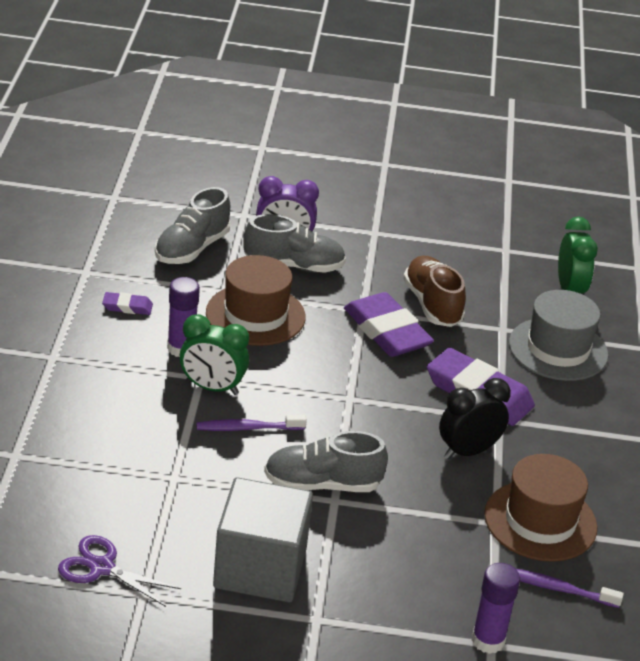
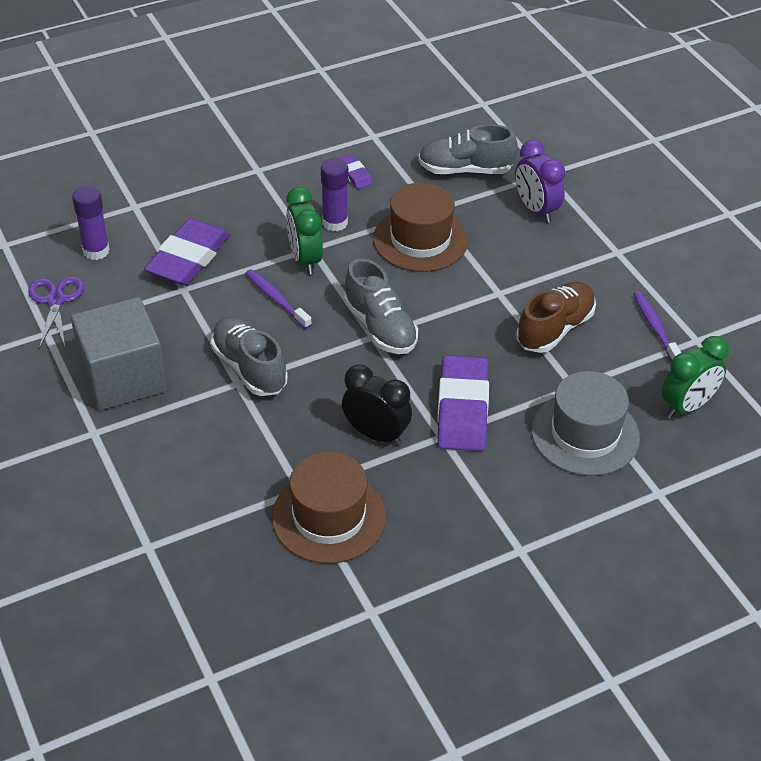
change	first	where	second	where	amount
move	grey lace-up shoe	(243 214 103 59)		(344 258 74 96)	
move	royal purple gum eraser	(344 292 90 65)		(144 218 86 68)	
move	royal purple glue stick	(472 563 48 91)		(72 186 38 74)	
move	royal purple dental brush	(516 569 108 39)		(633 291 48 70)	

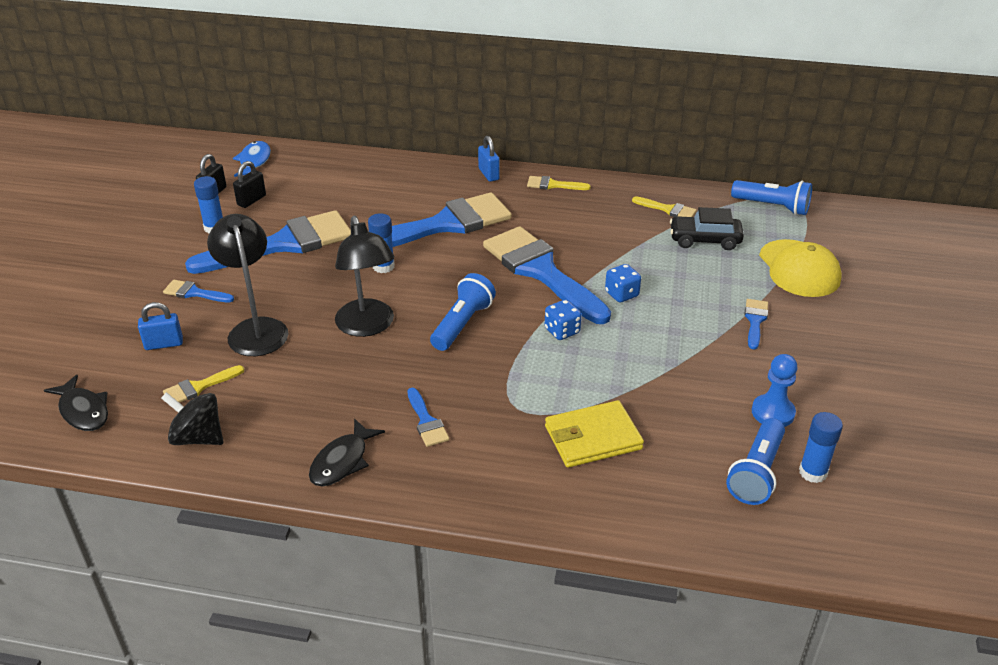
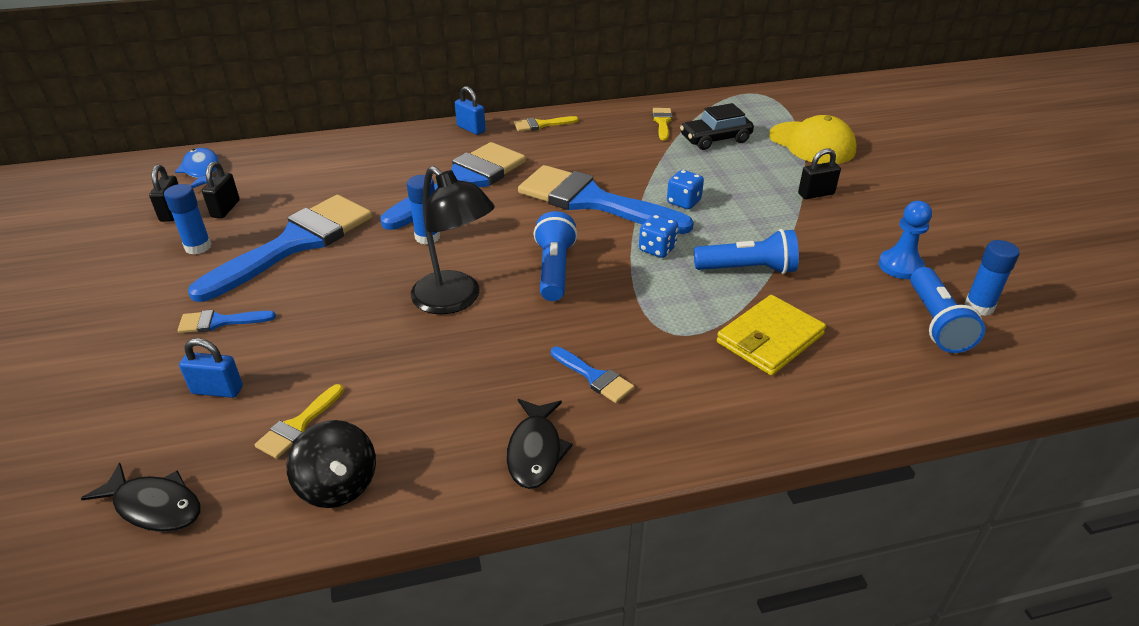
change	first	where	second	where	amount
move	royal blue torch	(731 180 81 35)		(694 229 105 45)	
rotate	bright yellow paintbrush	(632 197 64 20)		(653 108 19 33)	90 degrees counterclockwise
delete	jet-black lamp	(207 214 81 142)			
replace	royal blue paintbrush	(744 299 24 51)	jet-black small lock	(798 148 43 51)	
rotate	royal blue small lock	(138 302 45 48)		(179 338 64 60)	45 degrees clockwise
rotate	jet-black toy top	(161 392 63 53)		(286 420 90 88)	120 degrees counterclockwise

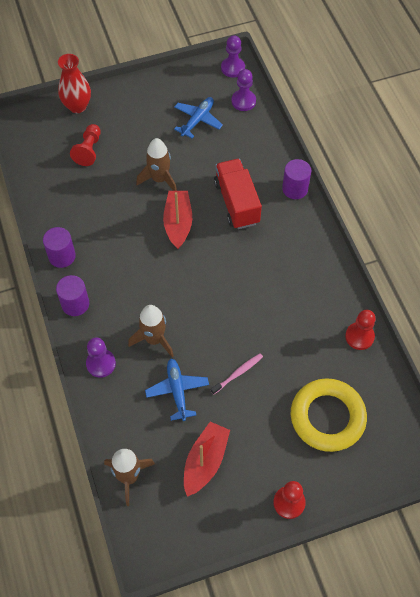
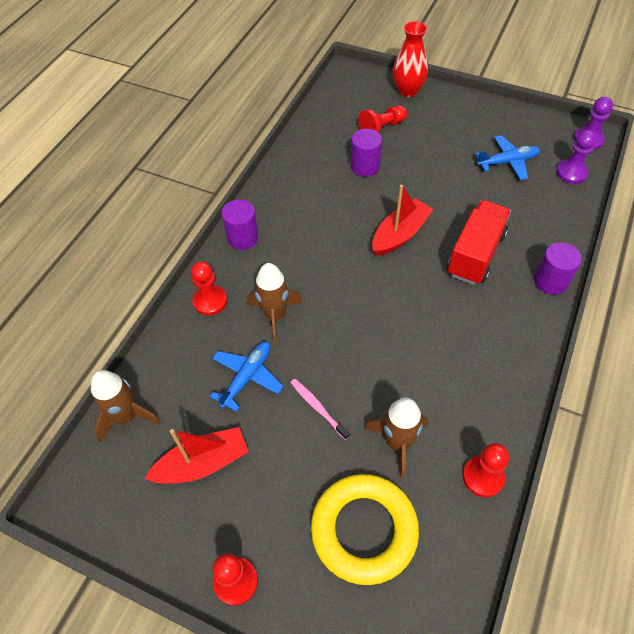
change	first	where	second	where	amount
move	russet toy rocket	(136 138 41 53)		(365 398 63 81)	
move	royal purple cylinder	(43 227 33 41)		(351 129 31 48)	
recolor	royal purple pawn	(86 337 30 41)	crimson pawn	(191 261 36 55)	
rotate	rosy dental brush	(211 353 52 42)		(290 378 60 62)	135 degrees counterclockwise

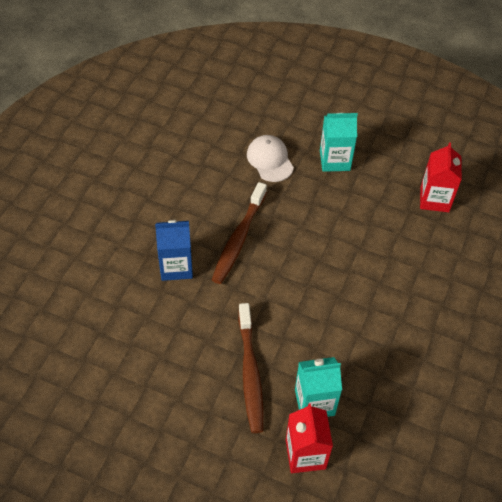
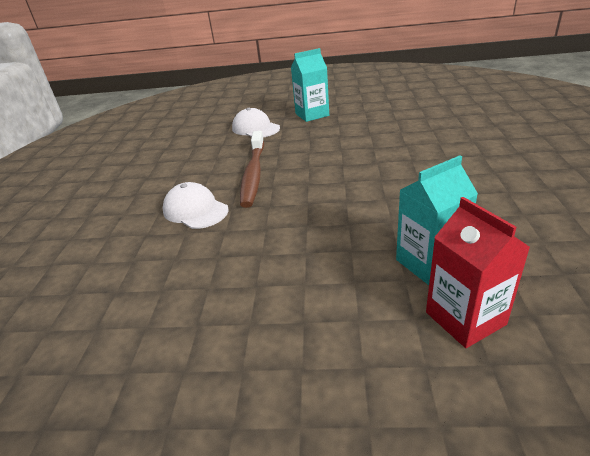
change	first	where	second	where	amount
delete	crimson juice carton	(420 142 42 70)			
replace	royal blue juice carton	(155 220 38 61)	snow-white cap	(162 182 67 47)	
delete	russet dental brush	(238 303 26 130)			

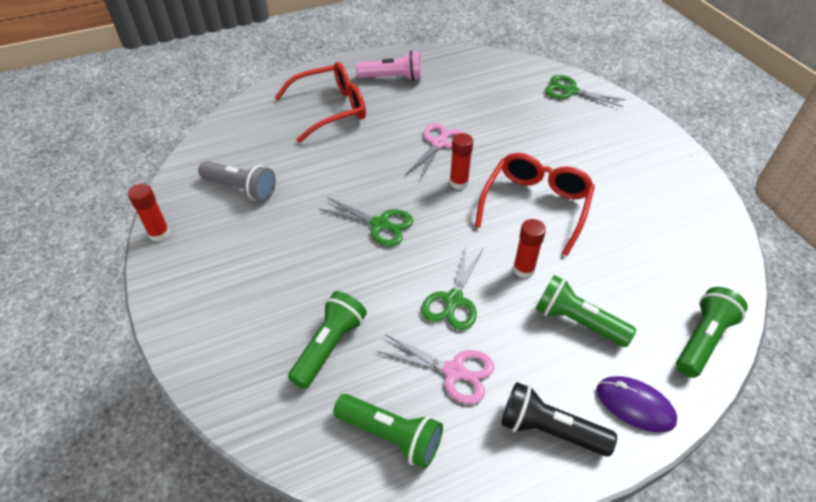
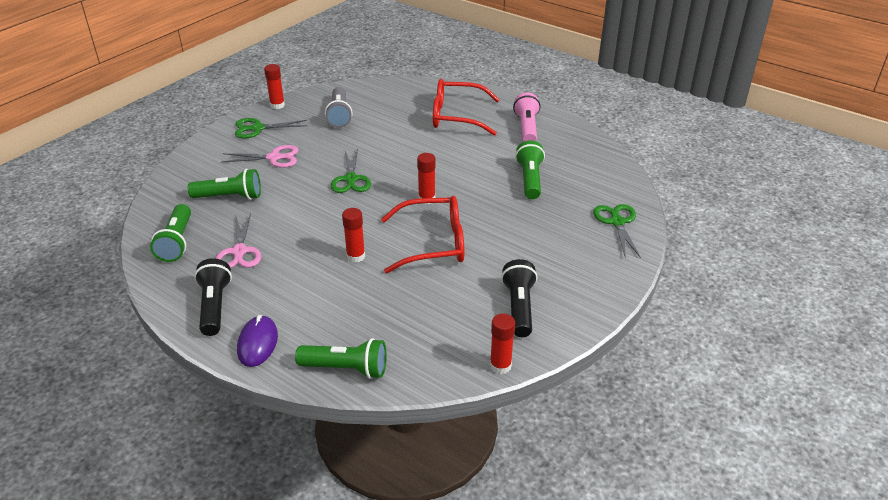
change	first	where	second	where	amount
rotate	rosy torch	(356 51 65 30)		(513 92 27 50)	150 degrees counterclockwise
rotate	crimson eyeglasses	(274 62 92 81)		(433 79 67 57)	150 degrees clockwise
move	rosy pair of scissors	(406 123 58 57)		(222 145 77 23)	
move	emerald pair of scissors	(421 246 62 84)		(235 118 72 21)	
move	emerald torch	(535 275 101 72)		(515 140 30 59)	
insert			jet-black torch	(501 259 36 78)	
insert			crimson glue stick	(490 313 25 61)	

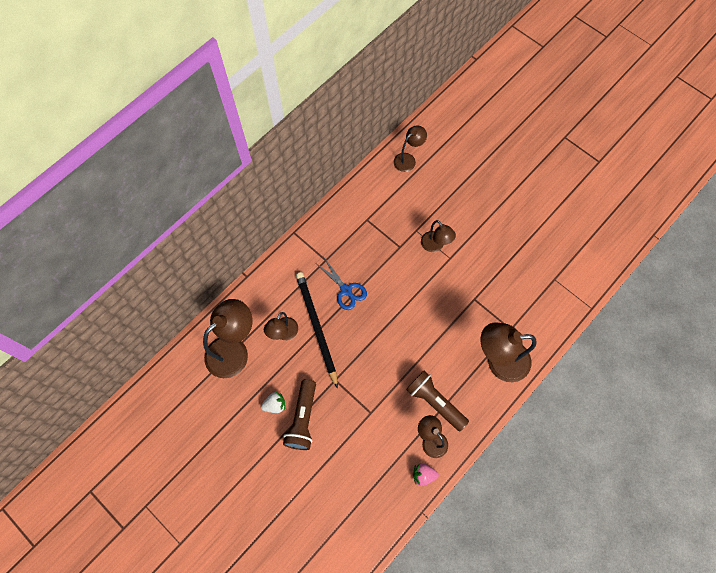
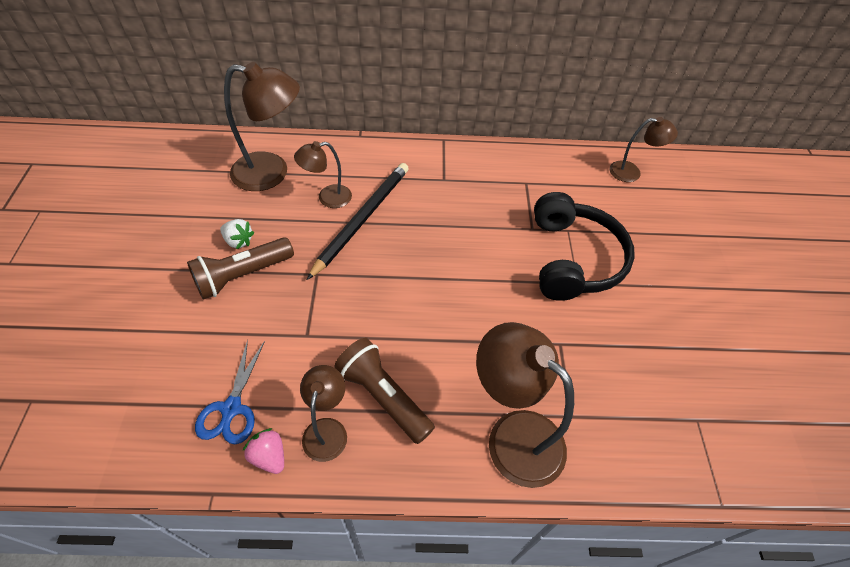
change	first	where	second	where	amount
replace	russet lamp	(421 220 35 32)	jet-black headset	(534 192 101 109)	
move	royal blue pair of scissors	(317 256 50 54)		(195 339 70 105)	
rotate	russet torch	(406 371 63 60)		(334 338 101 106)	45 degrees counterclockwise

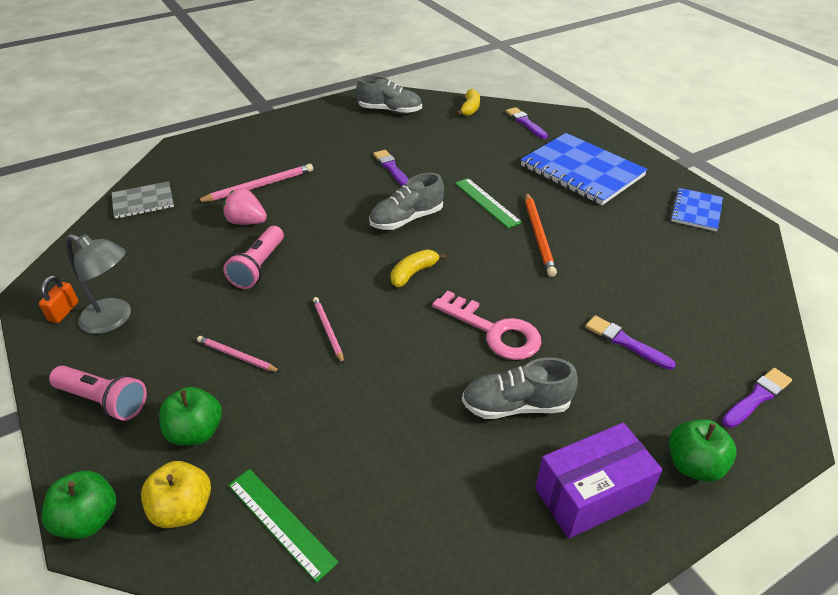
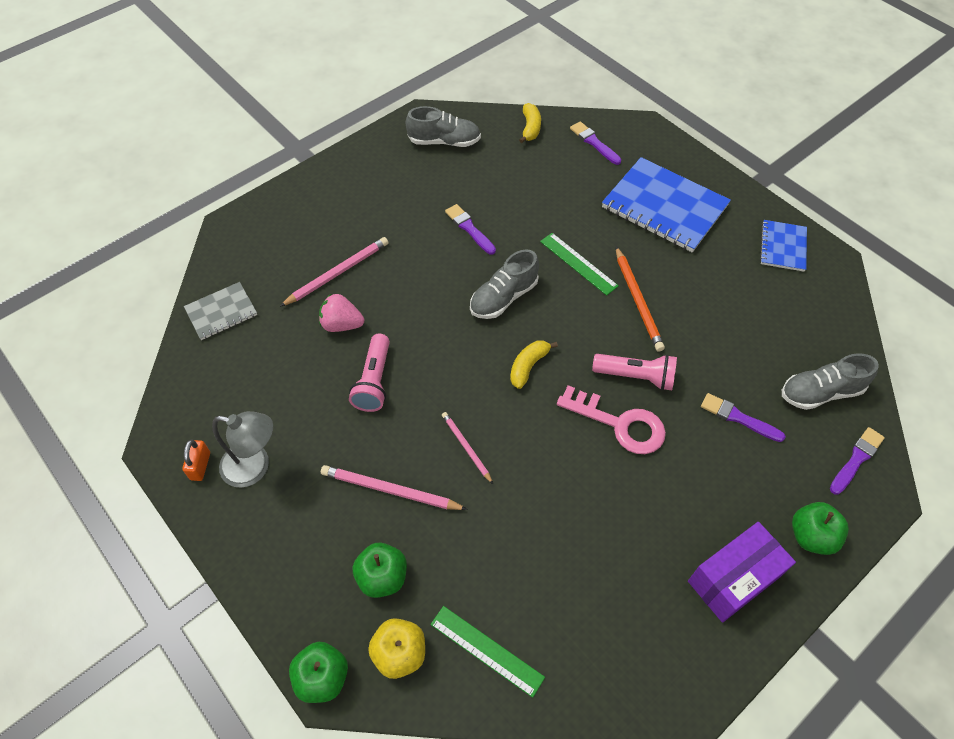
change	first	where	second	where	amount
resize	rosy lead pencil	(197 336 84 36)		(321 465 147 45)	x1.61
move	grey lace-up shoe	(462 358 116 61)		(782 353 97 57)	
move	rosy torch	(49 366 98 55)		(592 354 85 37)	

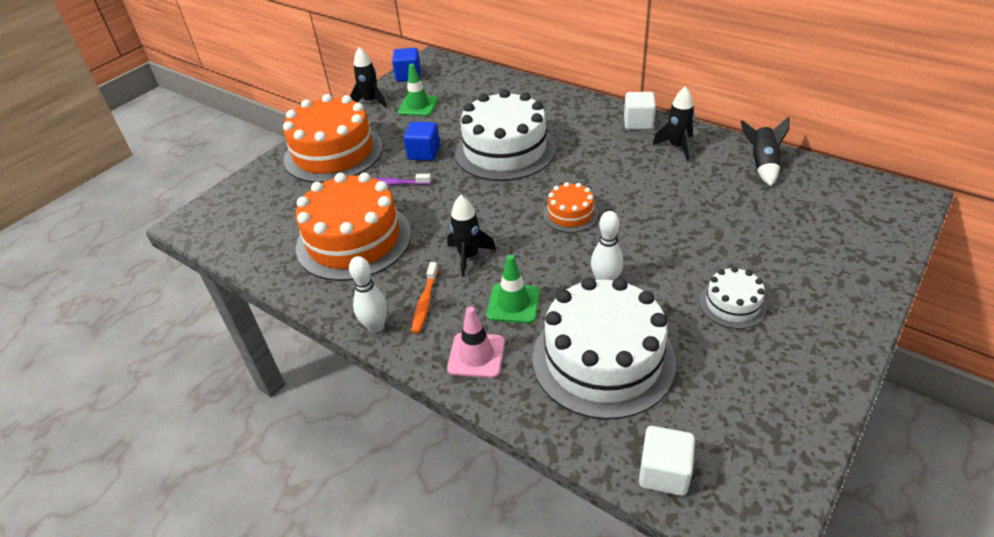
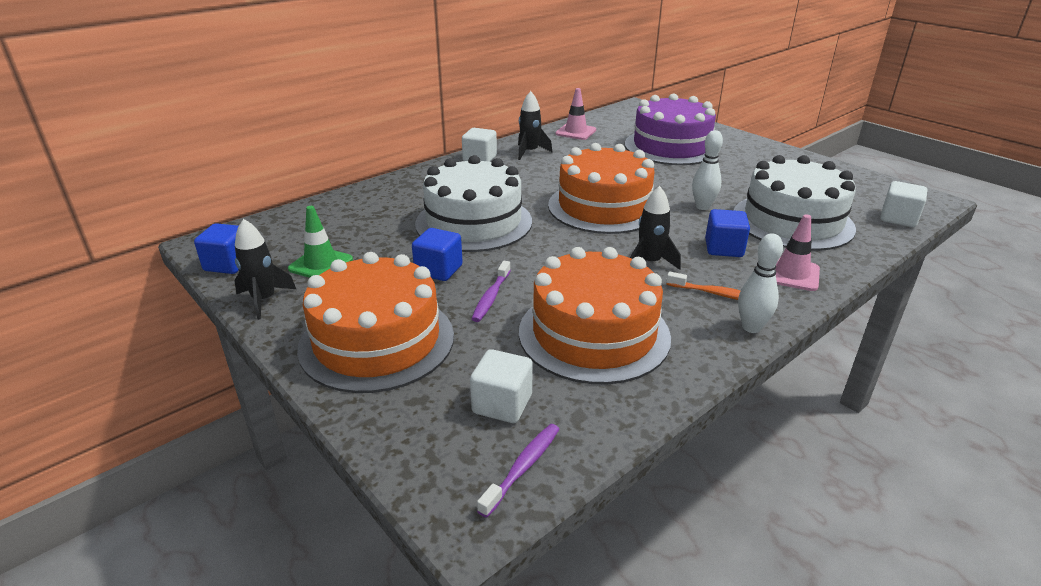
change	first	where	second	where	amount
replace	jet-black toy rocket	(741 117 48 69)	rosy safety cone	(556 88 40 52)	
resize	orange-coloured layer cake	(543 182 55 51)		(548 143 107 91)	x2.08
replace	emerald safety cone	(487 255 53 68)	royal blue block	(705 209 45 48)	
delete	snow-white layer cake	(700 267 67 62)			
insert			royal purple layer cake	(625 93 91 72)	
insert			snow-white block	(470 349 63 74)	
insert			royal purple dental brush	(477 424 82 94)	

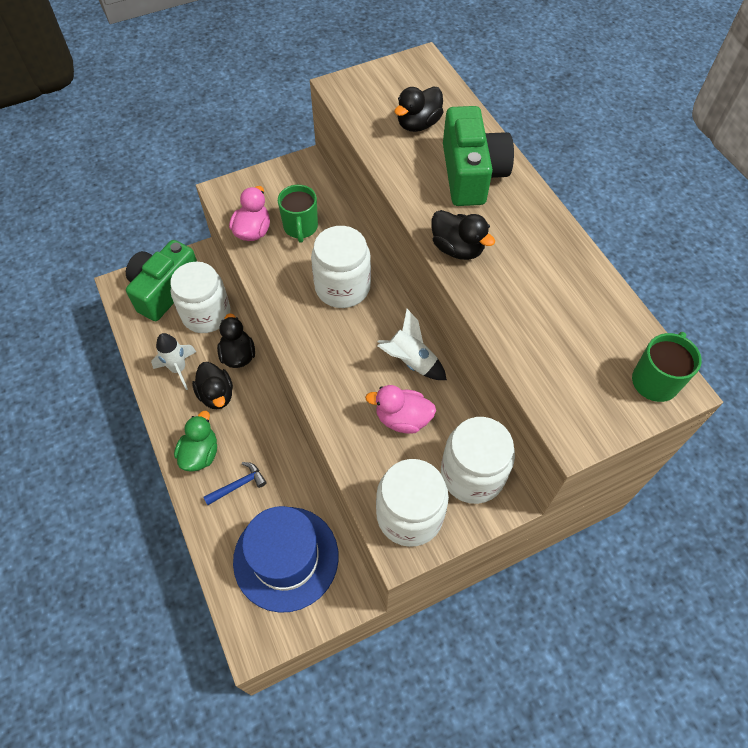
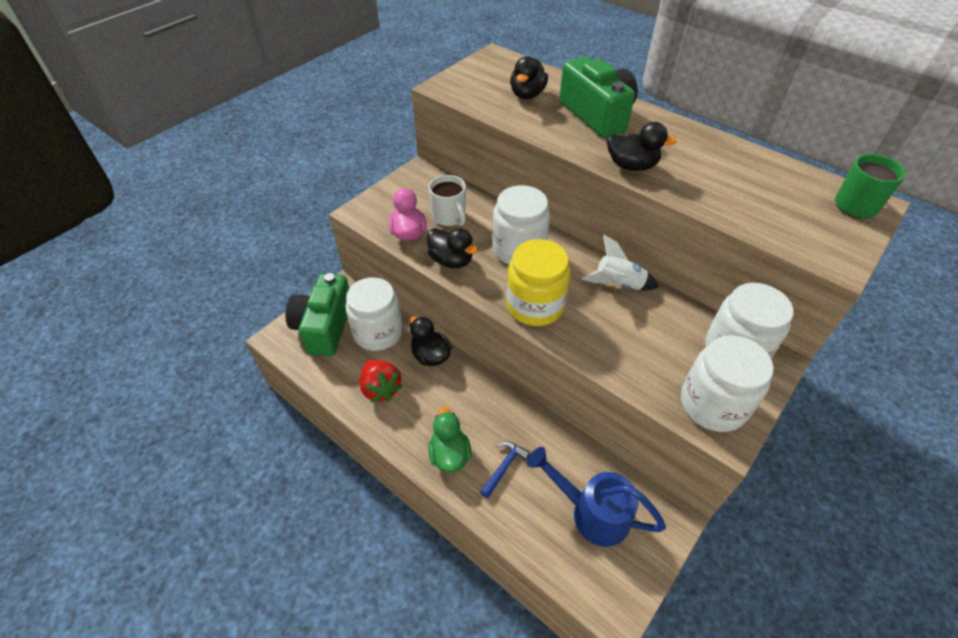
change	first	where	second	where	amount
recolor	emerald tea mug	(278 185 40 58)	snow-white tea mug	(429 175 37 52)	
replace	snow-white toy rocket	(151 333 45 57)	crimson toy strawberry	(360 360 42 42)	
move	jet-black duck	(192 362 41 47)		(427 228 51 40)	
delete	rosy duck	(365 385 71 49)			
replace	royal blue hat	(233 506 106 107)	royal blue sprinkling can	(527 447 139 100)	
insert			bright yellow jam jar	(506 239 65 87)	

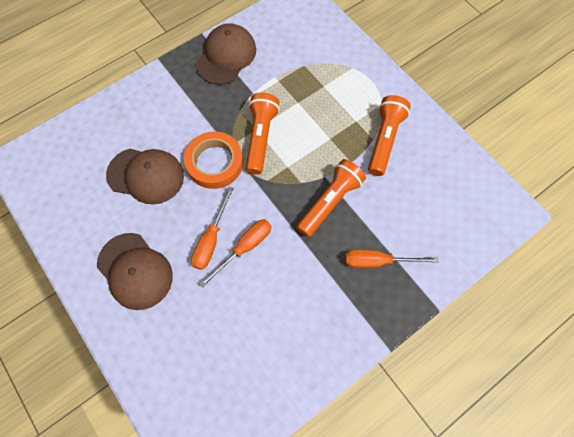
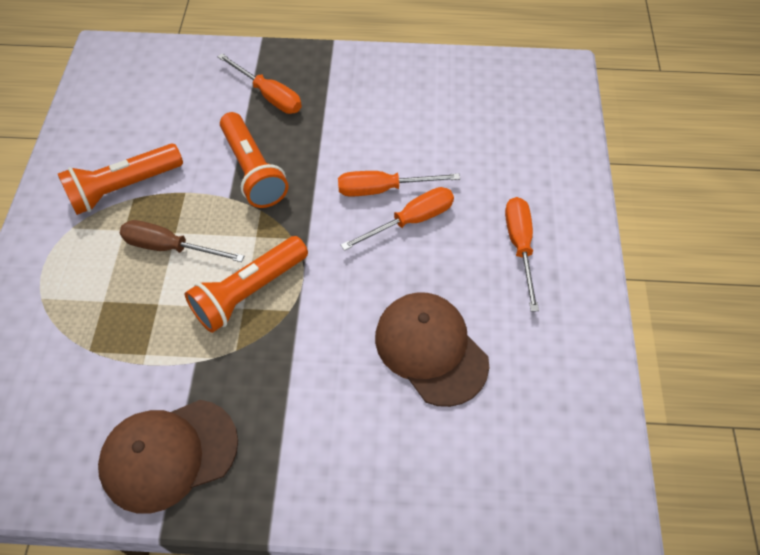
change	first	where	second	where	amount
delete	orange-coloured roll of tape	(184 131 59 58)			
rotate	orange-coloured torch	(296 159 70 78)		(220 112 69 96)	105 degrees counterclockwise
replace	russet cap	(97 233 76 77)	orange-coloured hand screwdriver	(505 197 34 115)	
insert			russet hand screwdriver	(120 220 124 42)	

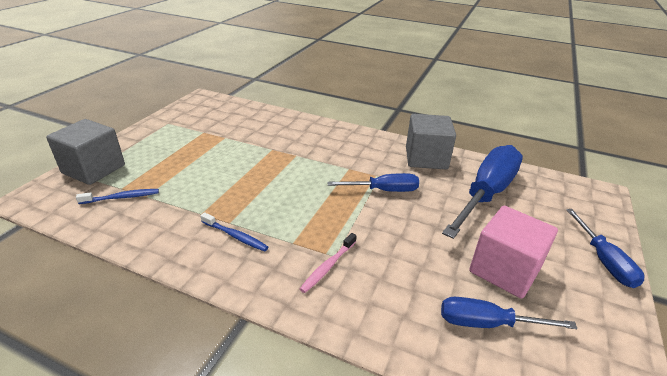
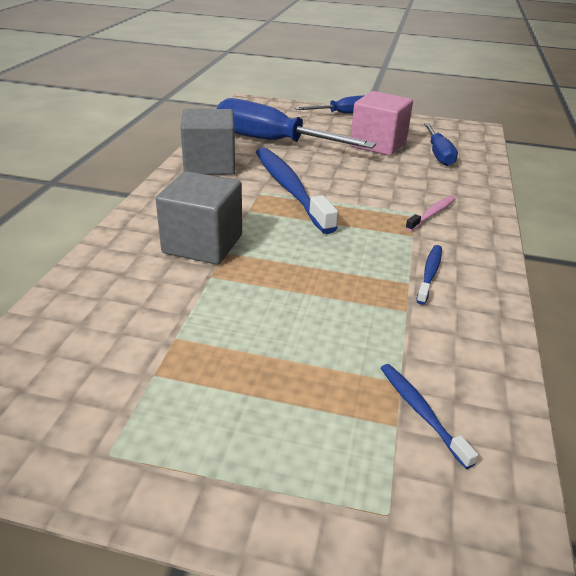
change	first	where	second	where	amount
move	grey block	(46 119 79 66)		(156 171 86 94)	
replace	royal blue hand screwdriver	(327 173 92 19)	royal blue dental brush	(256 148 82 86)	
rotate	rosy dental brush	(300 233 57 60)		(405 196 50 35)	75 degrees counterclockwise

